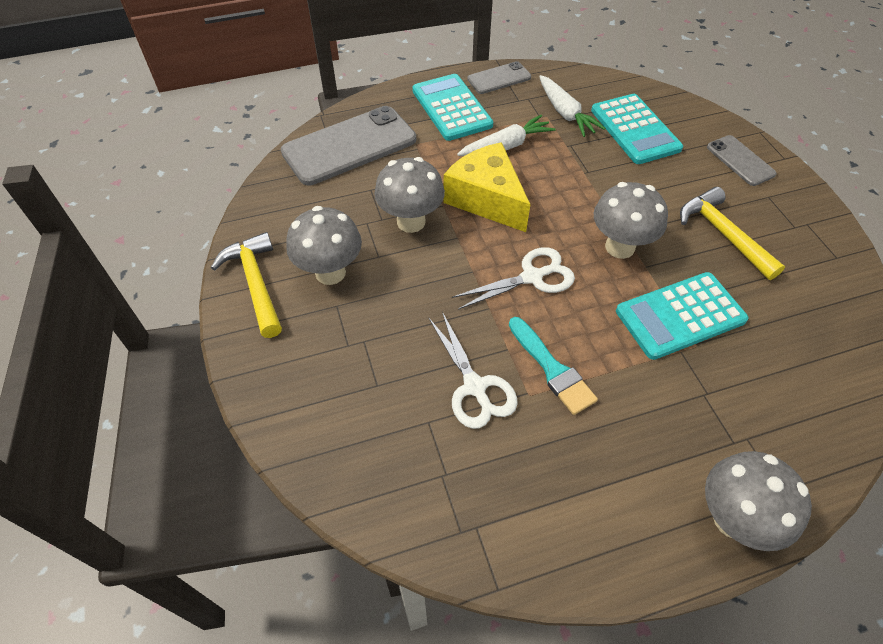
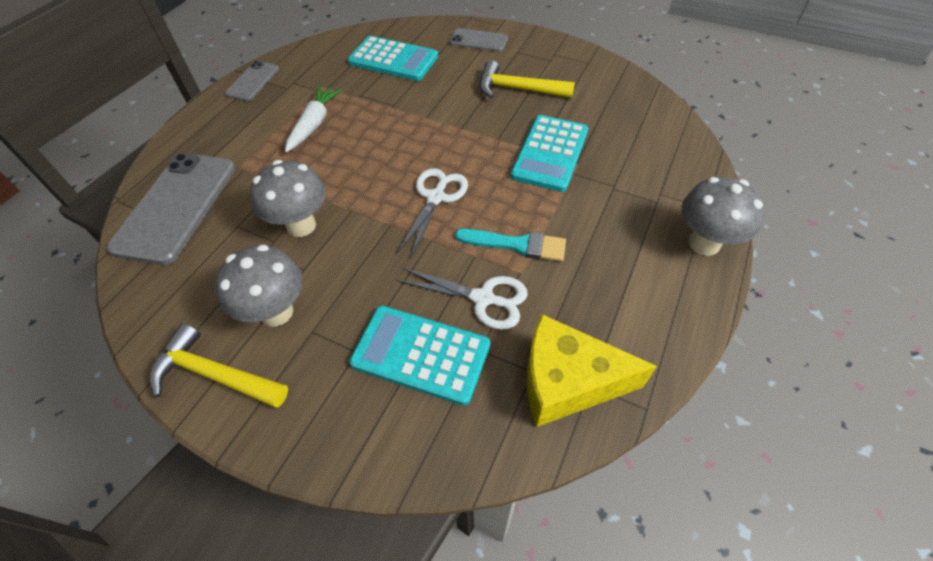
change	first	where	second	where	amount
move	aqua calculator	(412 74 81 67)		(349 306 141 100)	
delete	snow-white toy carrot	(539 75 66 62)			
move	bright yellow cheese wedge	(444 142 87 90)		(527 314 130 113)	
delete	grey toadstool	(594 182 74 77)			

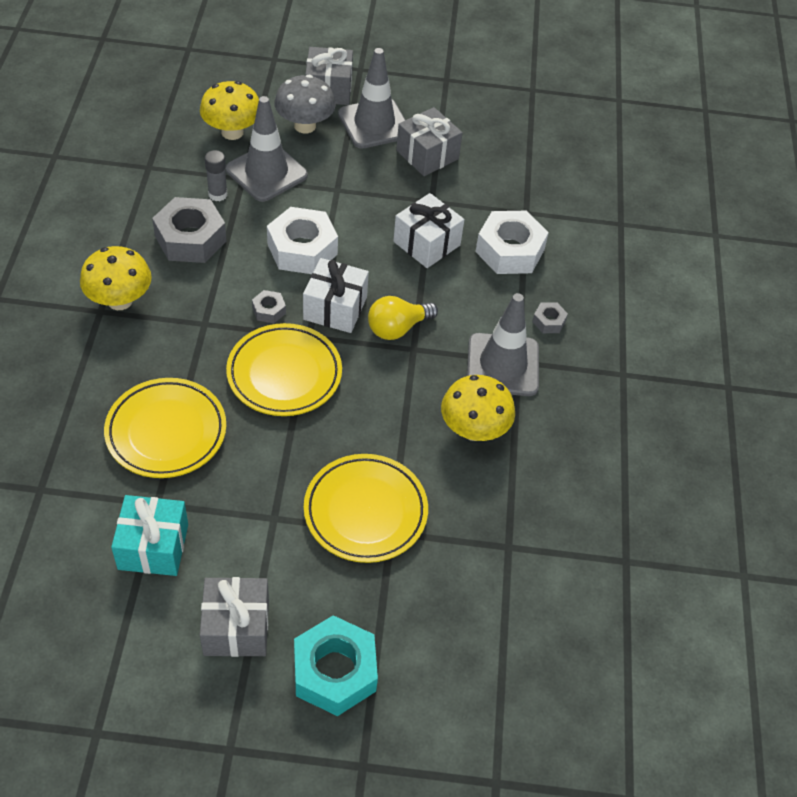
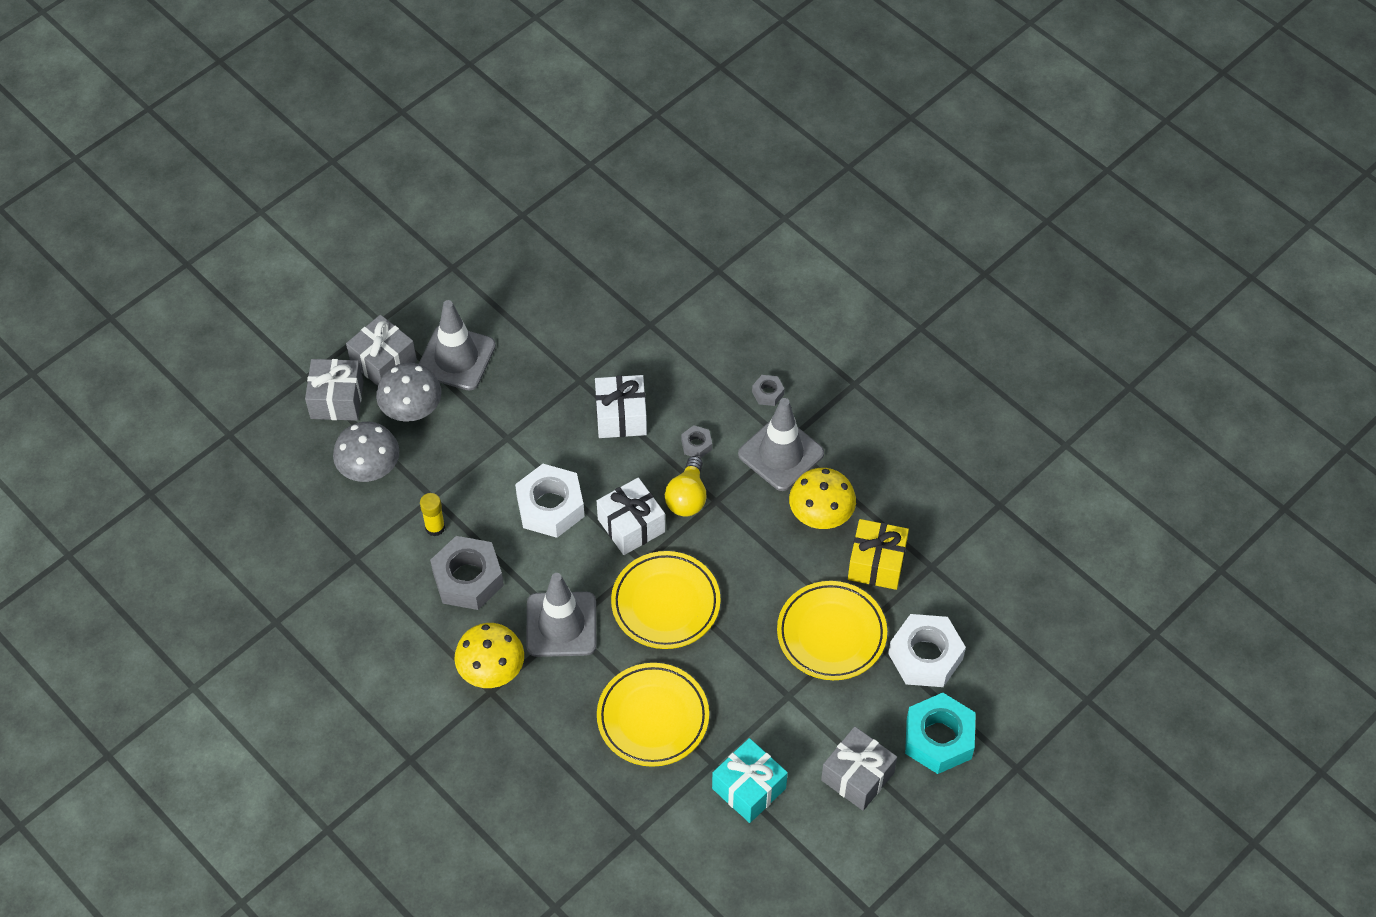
change	first	where	second	where	amount
recolor	bright yellow toadstool	(200 81 59 59)	grey toadstool	(333 422 66 60)	
move	grey safety cone	(226 96 82 106)		(526 573 70 84)	
move	grey present	(396 107 67 69)		(305 359 58 62)	
recolor	grey glue stick	(205 150 22 51)	bright yellow glue stick	(420 493 25 43)	
move	snow-white hex nut	(475 211 74 63)		(888 614 78 73)	
move	grey hex nut	(252 290 34 33)		(681 425 31 33)	
insert			bright yellow present	(848 519 61 71)	

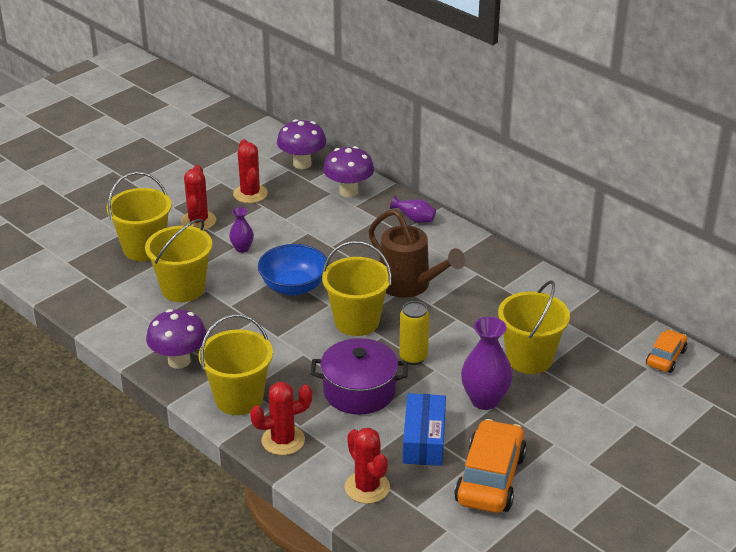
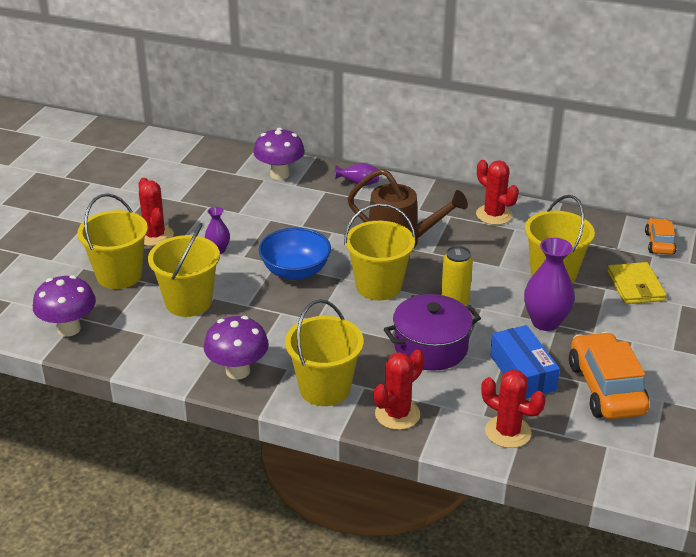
change	first	where	second	where	amount
move	royal purple toadstool	(277 119 49 50)		(33 275 63 62)	
move	crimson prickly plant	(233 139 35 64)		(476 160 43 65)	
insert			bright yellow billfold	(607 262 59 42)	

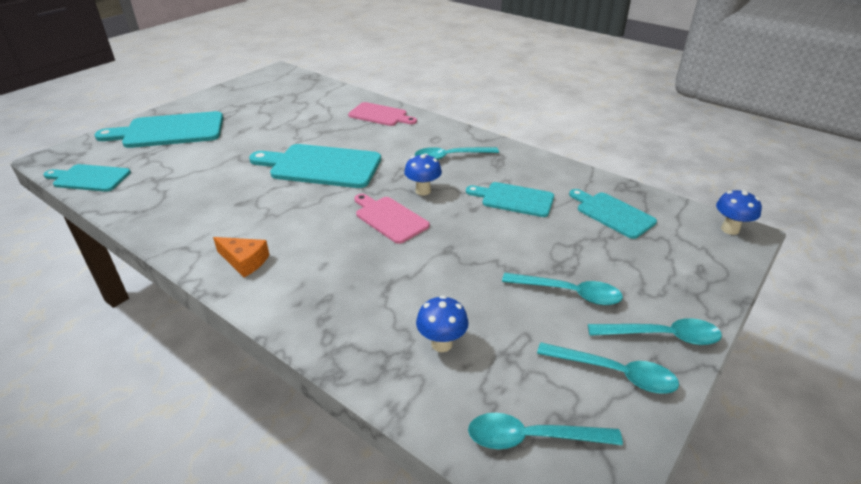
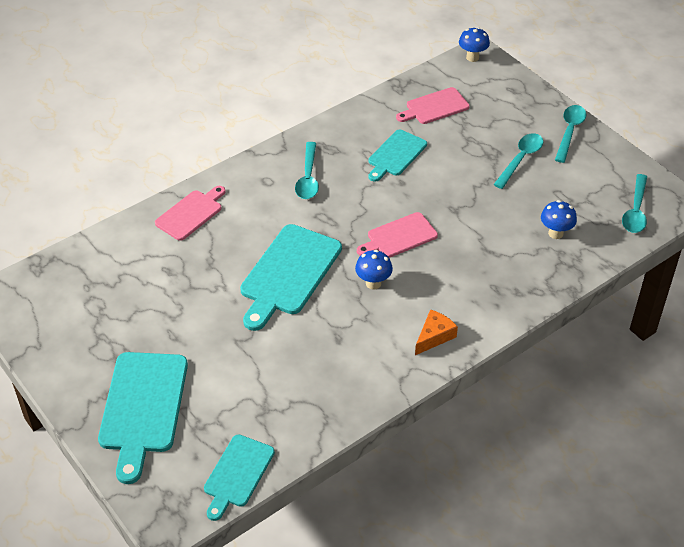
change	first	where	second	where	amount
move	royal blue toadstool	(404 153 38 42)		(355 250 38 40)	
recolor	aqua chopping board	(569 189 88 50)	rosy chopping board	(396 87 74 37)	
delete	aqua tablespoon	(537 342 142 52)			

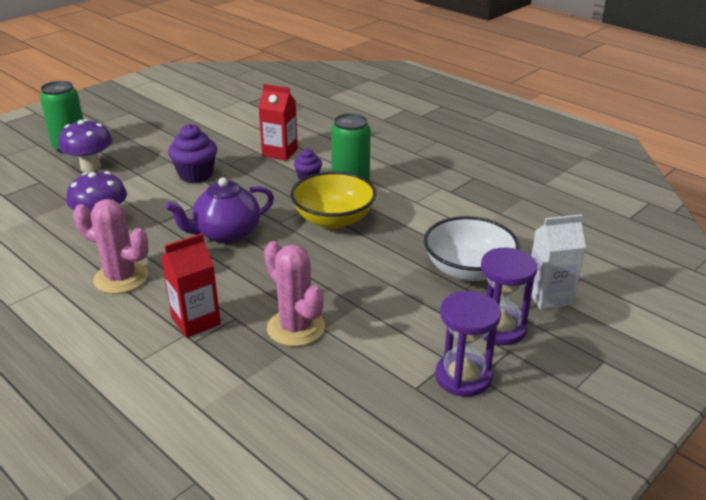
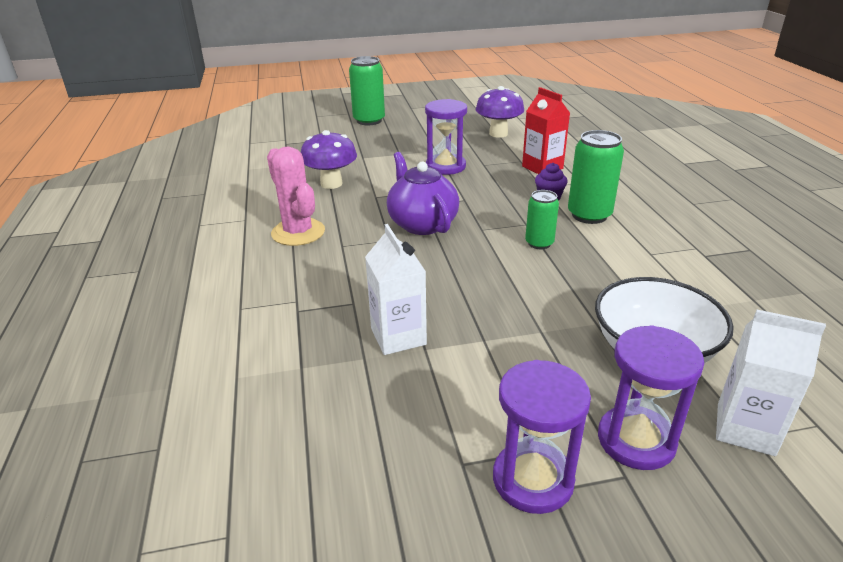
change	first	where	second	where	amount
move	royal purple toadstool	(59 119 53 53)		(476 86 48 52)	
replace	royal purple muffin	(168 124 49 59)	royal purple sandglass	(425 99 42 76)	
replace	bright yellow bowl	(290 172 86 57)	emerald can	(525 190 34 59)	
rotate	royal purple china teapot	(165 177 109 67)		(387 152 72 83)	60 degrees clockwise
delete	crimson juice carton	(161 233 60 105)			
replace	rosy prickly plant	(264 241 61 106)	snow-white juice carton	(365 224 62 131)	

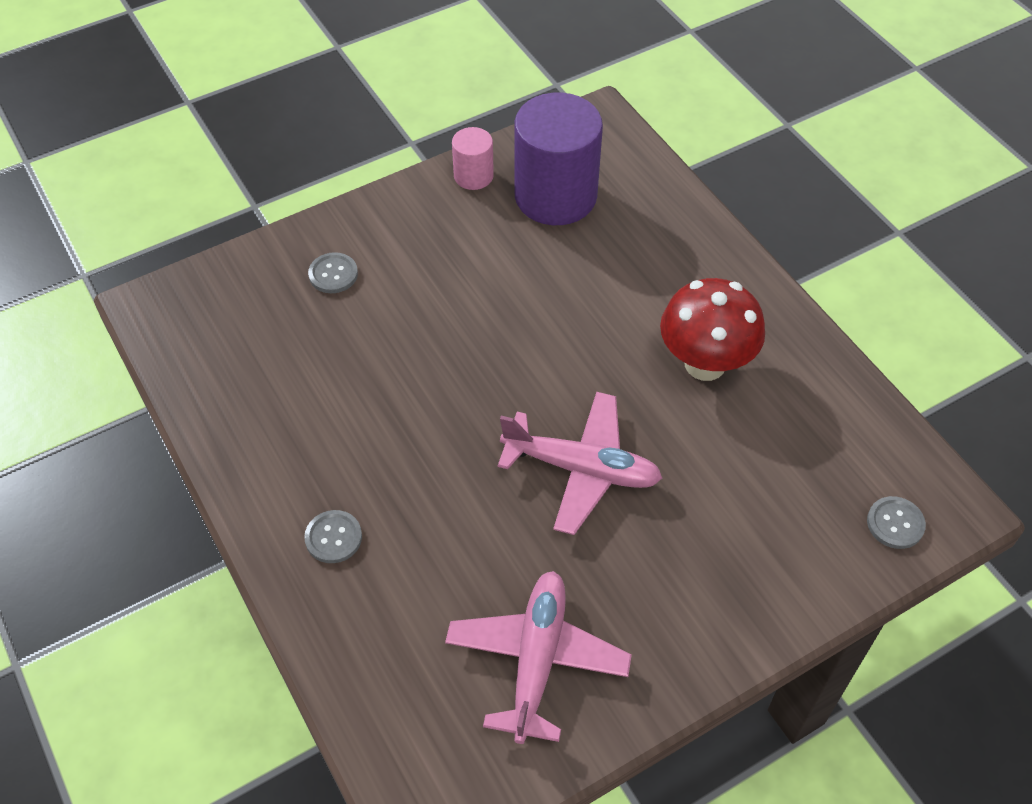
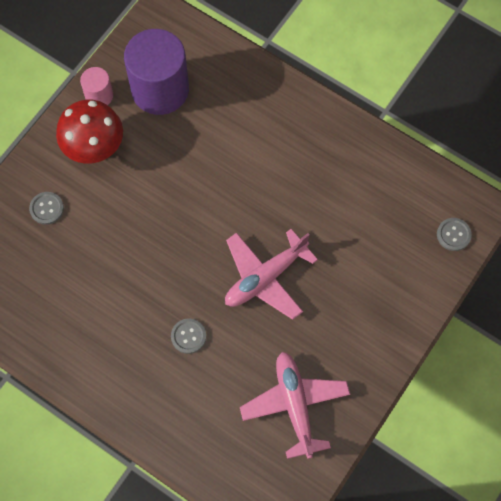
change	first	where	second	where	amount
move	crimson toadstool	(660 278 105 103)		(56 100 67 64)	
rotate	rosy aeroplane	(498 392 164 143)		(225 229 93 91)	150 degrees clockwise
move	grey shirt button	(304 510 58 53)		(171 319 35 35)	

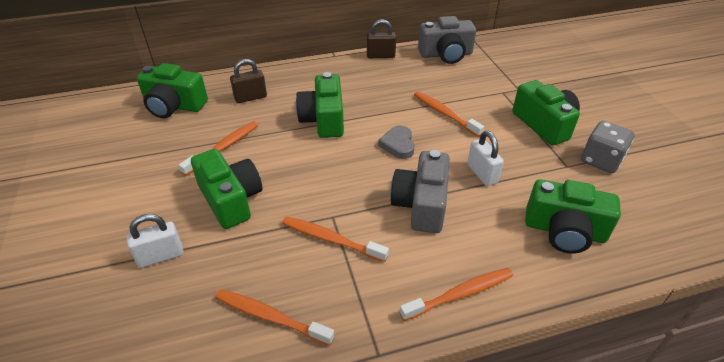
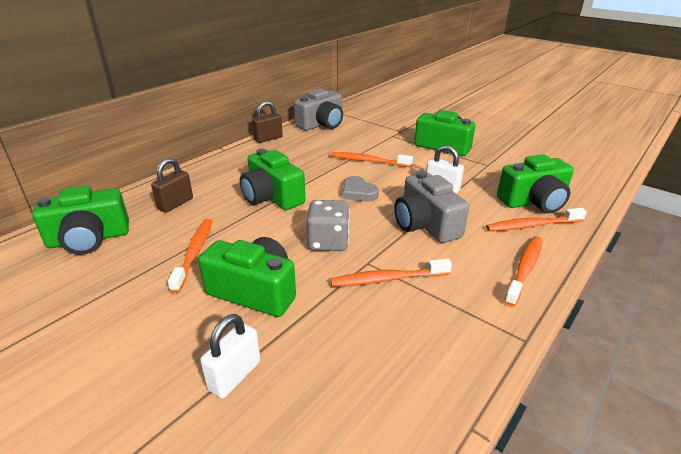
change	first	where	second	where	amount
move	grey dice	(581 121 53 52)		(307 200 43 51)	
move	orange-coloured dental brush	(215 289 120 57)		(486 208 101 23)	

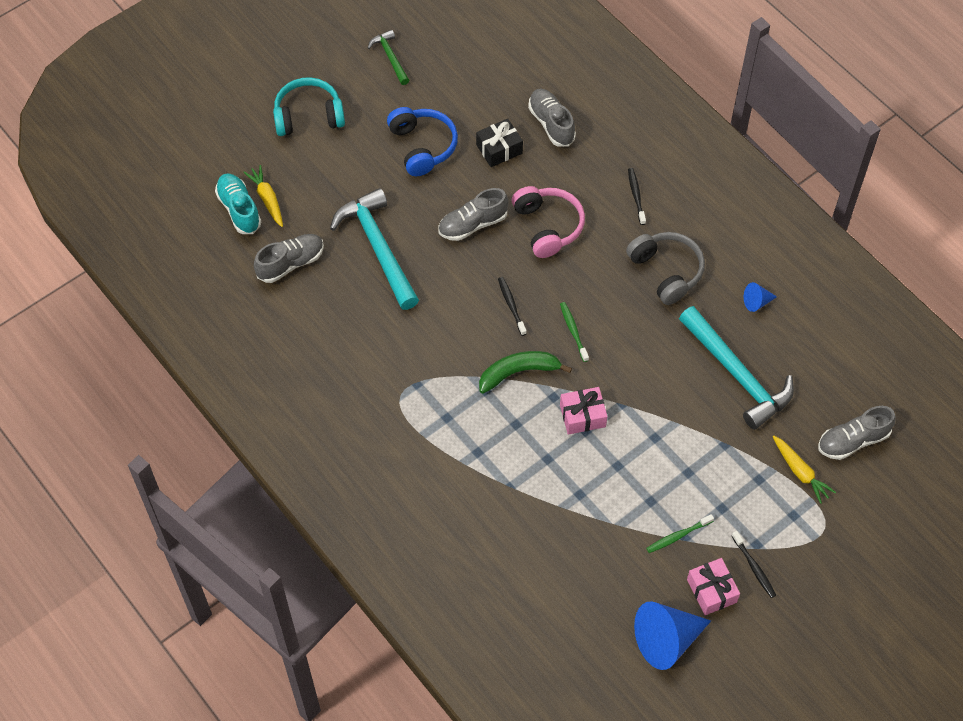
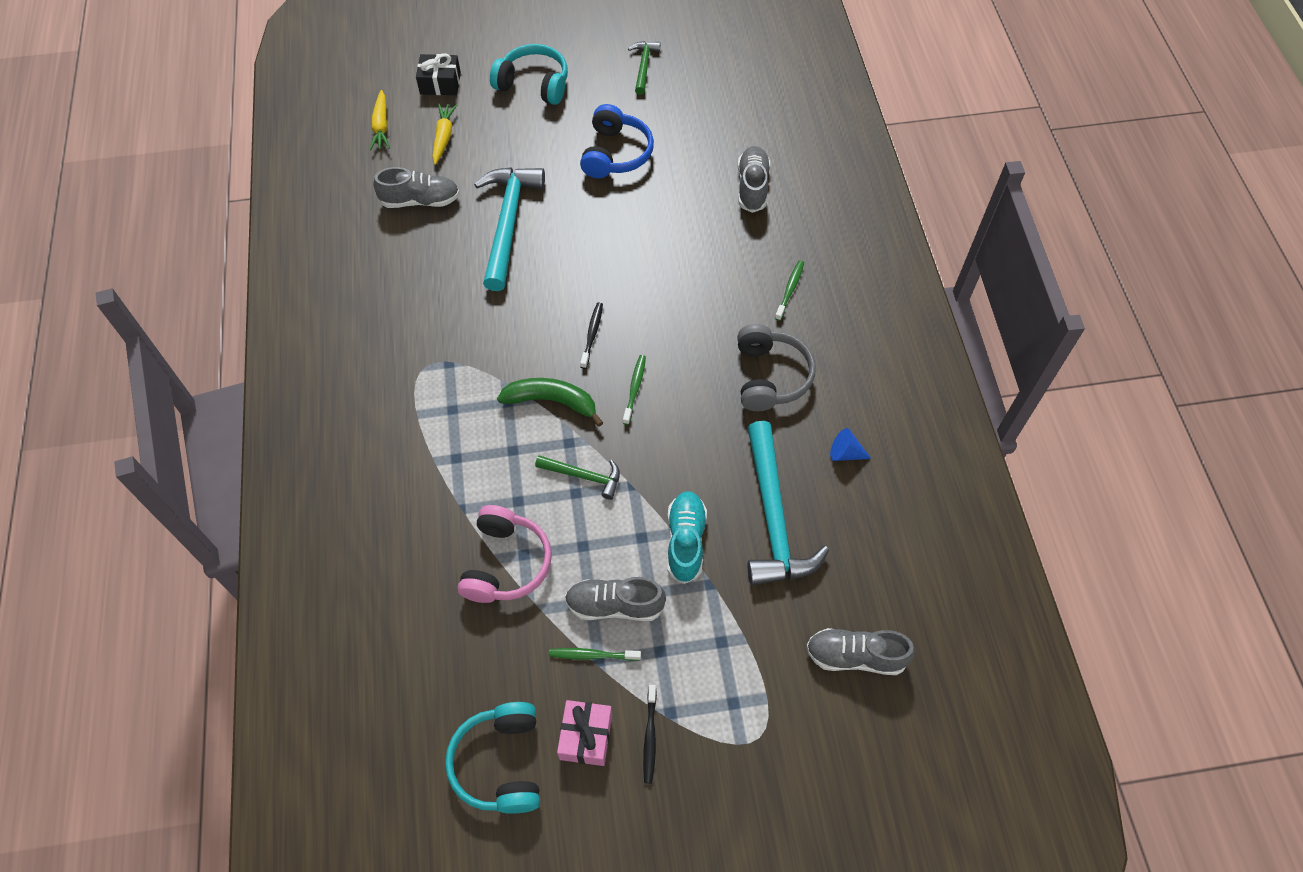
change	first	where	second	where	amount
move	jet-black present	(476 119 47 48)		(416 53 45 42)	
recolor	jet-black dental brush	(628 168 18 57)	emerald dental brush	(775 260 29 61)	
move	aqua lace-up shoe	(215 173 46 61)		(667 491 40 93)	
move	rosy headset	(512 186 73 72)		(457 505 95 98)	
move	grey lace-up shoe	(438 188 71 53)		(565 577 101 44)	
replace	rosy present	(560 387 48 48)	emerald carpenter's hammer	(535 455 85 45)	
move	bright yellow toy carrot	(772 435 64 69)		(370 90 20 60)	
replace	royal blue cone	(634 601 77 69)	aqua headset	(445 702 95 112)	

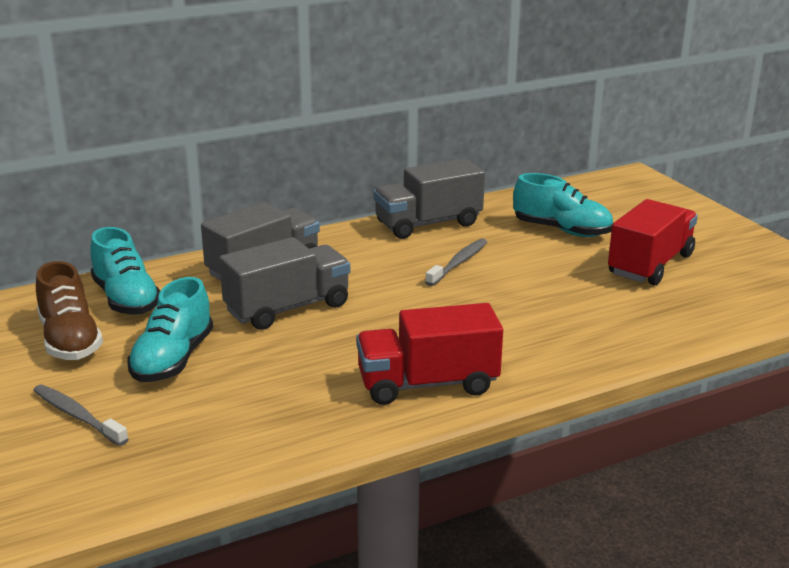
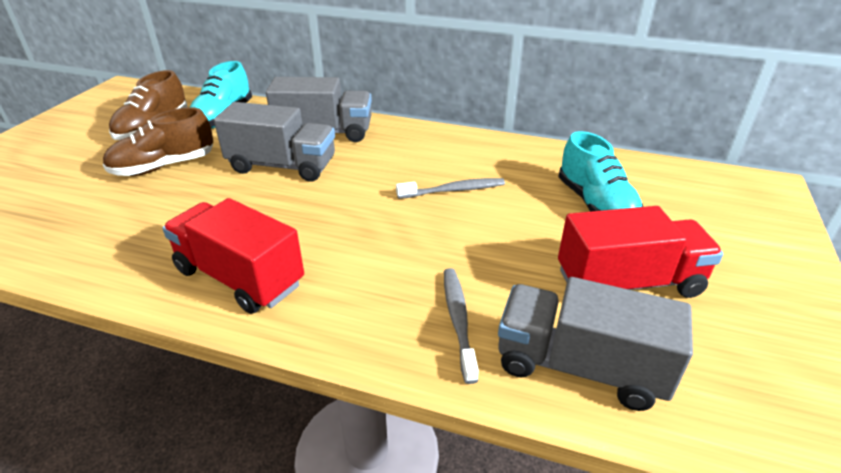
change	first	where	second	where	amount
move	grey truck	(374 158 111 81)		(498 277 195 134)	
recolor	aqua lace-up shoe	(127 277 86 105)	russet lace-up shoe	(103 108 110 68)	
move	grey dental brush	(33 385 96 61)		(444 268 35 116)	

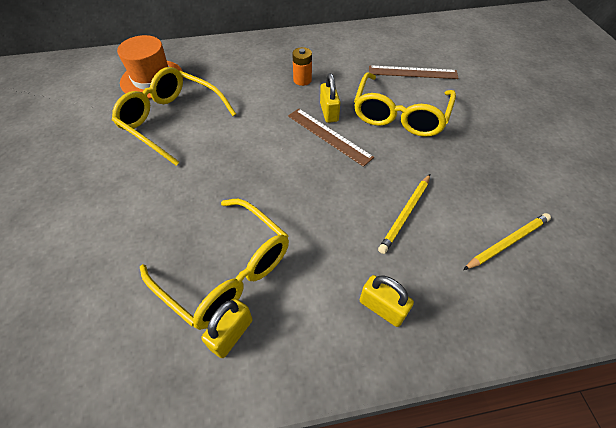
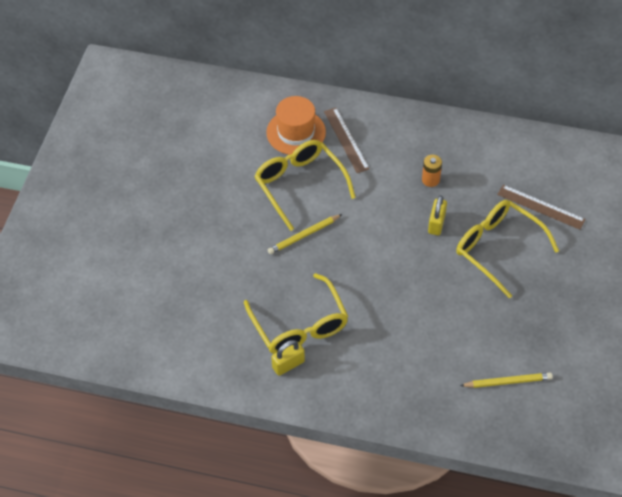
change	first	where	second	where	amount
rotate	bright yellow eyeglasses	(354 72 102 65)		(456 200 103 98)	90 degrees clockwise
move	russet measuring stick	(288 109 86 58)		(324 108 46 65)	
move	bright yellow lead pencil	(378 174 52 80)		(268 214 74 40)	
delete	bright yellow small lock	(359 275 55 52)			

